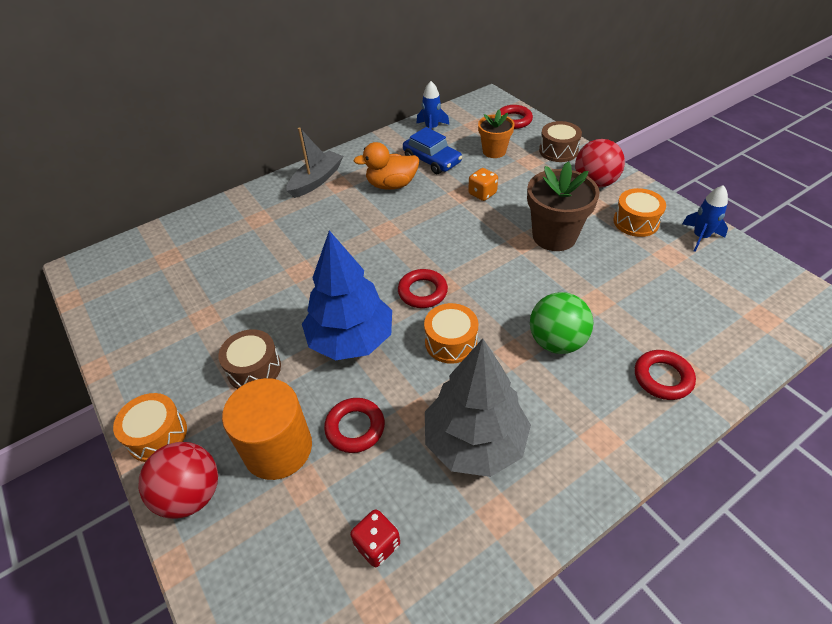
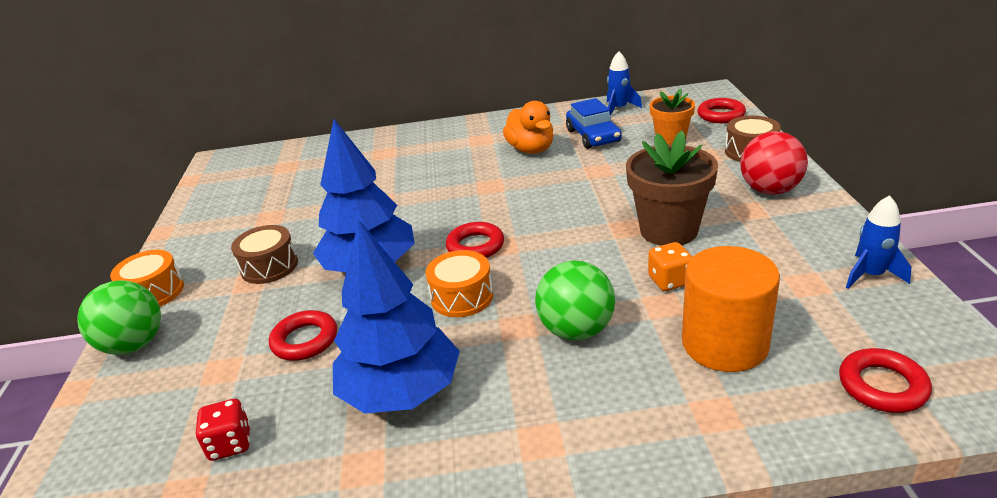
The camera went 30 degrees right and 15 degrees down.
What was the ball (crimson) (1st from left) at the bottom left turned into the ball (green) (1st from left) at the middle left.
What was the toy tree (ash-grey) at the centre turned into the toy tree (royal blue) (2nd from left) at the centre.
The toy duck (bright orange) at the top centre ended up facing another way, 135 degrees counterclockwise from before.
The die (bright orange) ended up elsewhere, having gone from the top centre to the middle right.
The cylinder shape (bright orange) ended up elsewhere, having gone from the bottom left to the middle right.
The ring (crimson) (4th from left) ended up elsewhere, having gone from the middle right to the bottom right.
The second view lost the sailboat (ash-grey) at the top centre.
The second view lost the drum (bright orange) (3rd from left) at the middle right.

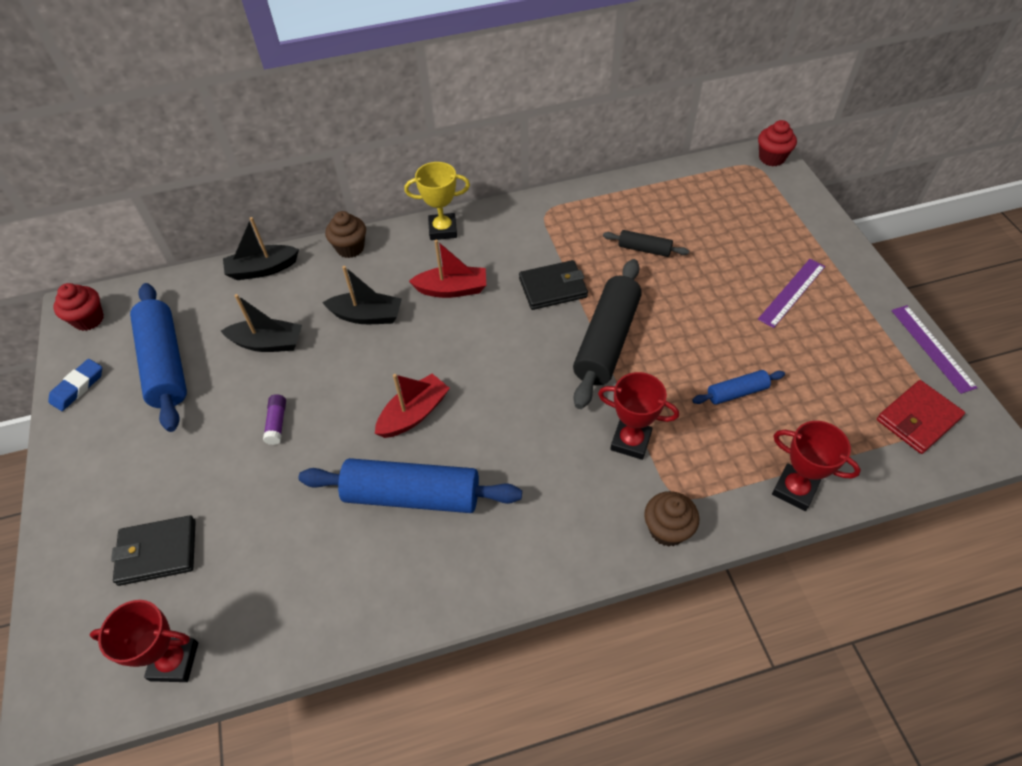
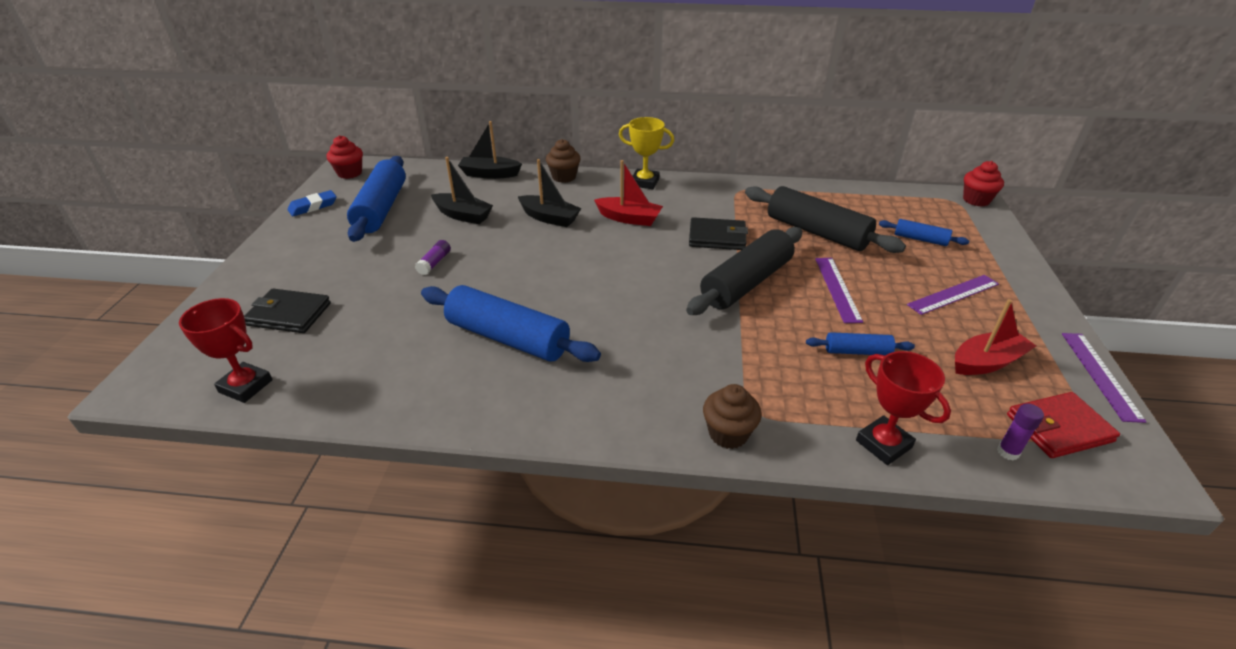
The camera went 20 degrees right and 15 degrees down.
The size of the rolling pin (ebony) (2nd from left) at the top centre changed by a factor of 2.04.
The second view gained the measuring stick (royal purple) (1st from left) at the middle right.
The second view gained the rolling pin (royal blue) (4th from left) at the middle right.
The sailboat (crimson) (1st from left in the first image) ended up elsewhere, having gone from the centre to the middle right.
The second view gained the glue stick (royal purple) (2nd from left) at the middle right.
The second view lost the award cup (crimson) (2nd from left) at the centre.

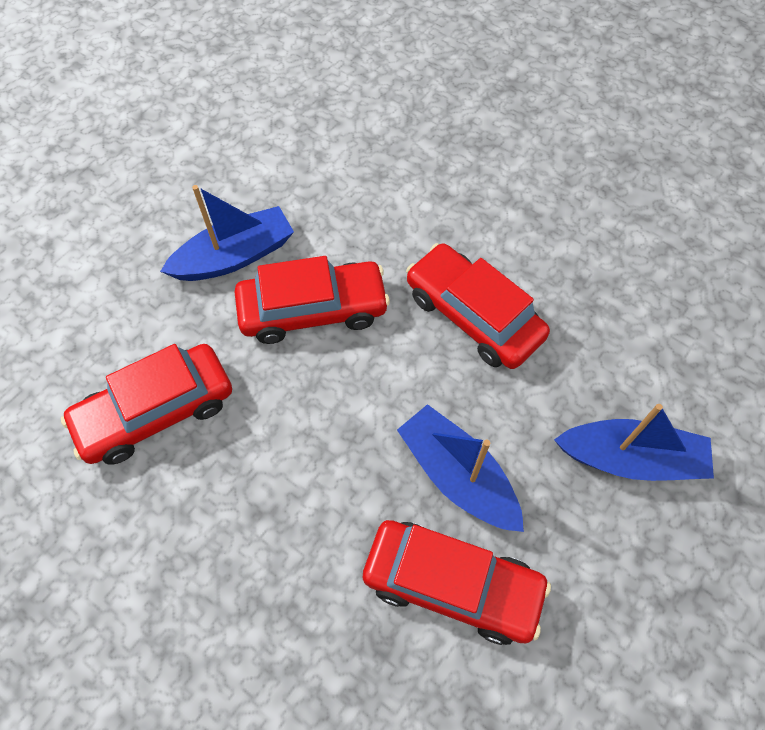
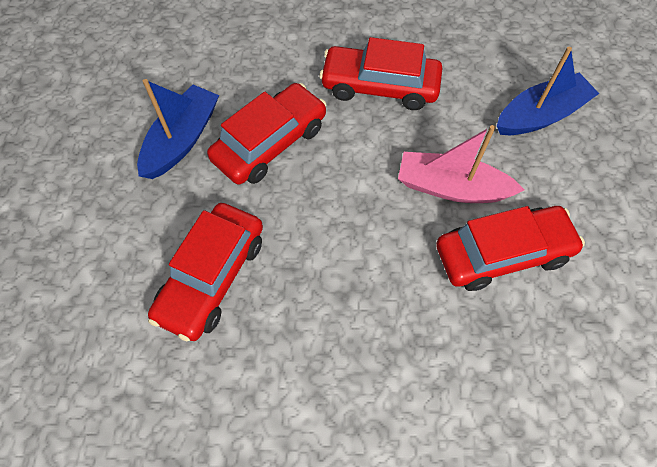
The camera went 35 degrees left and 0 degrees up.
What was the sailboat (royal blue) (2nd from left) at the centre turned into the sailboat (pink) at the middle right.

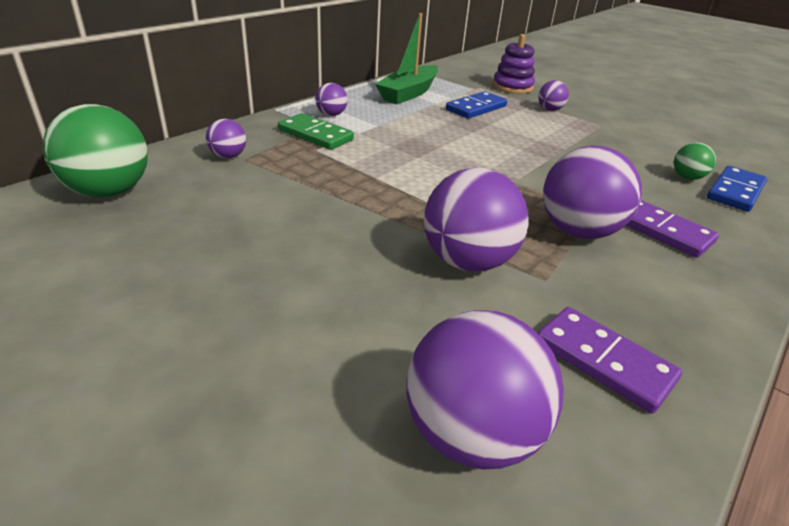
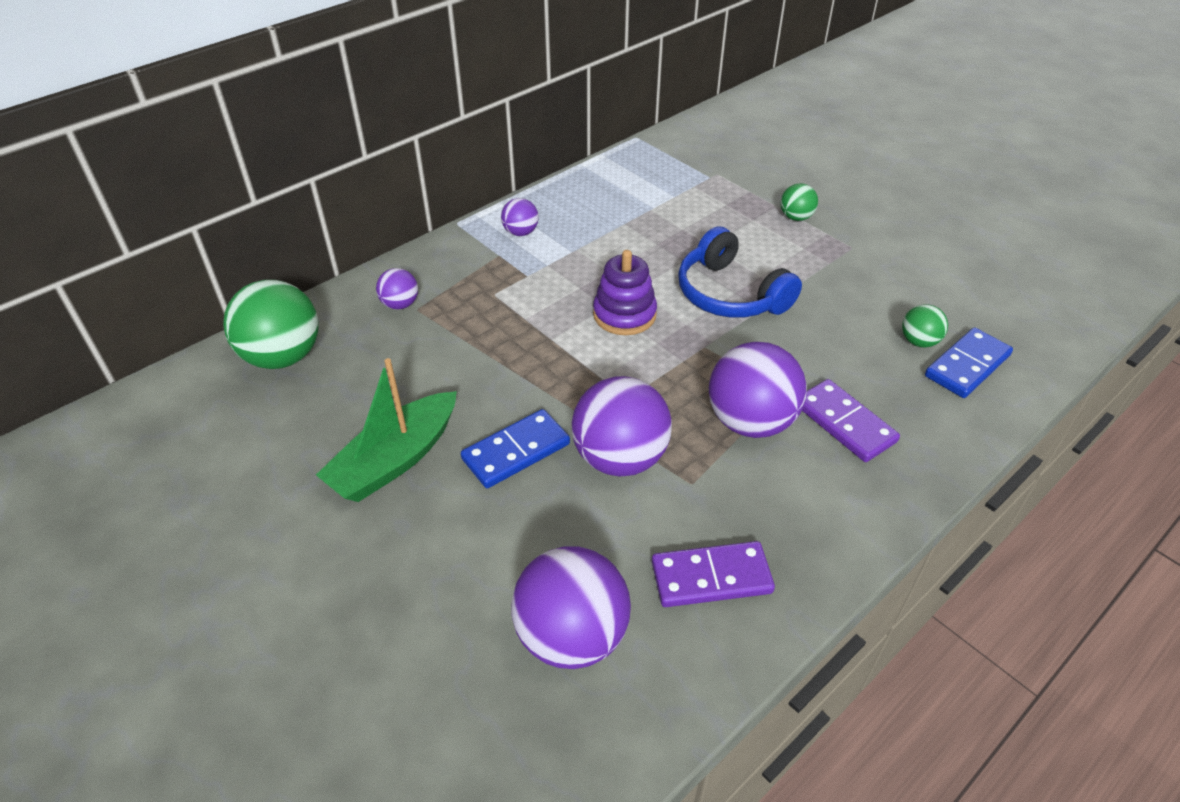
The camera went 10 degrees right and 10 degrees up.
The sailboat (green) ended up elsewhere, having gone from the top centre to the middle left.
The domino piece (royal blue) (1st from left) ended up elsewhere, having gone from the top centre to the centre.
The stacking toy (royal purple) ended up elsewhere, having gone from the top centre to the centre.
The domino piece (royal purple) (1st from left) at the bottom right ended up facing another way, 60 degrees counterclockwise from before.
The second view gained the headphones (royal blue) at the centre.
What was the ball (royal purple) (5th from left) at the top right turned into the ball (green) (2nd from left) at the top right.
The second view lost the domino piece (green) at the top centre.

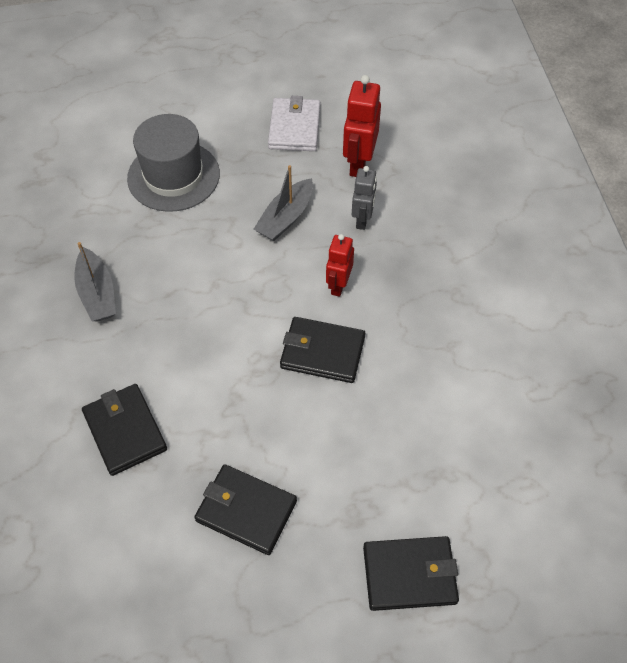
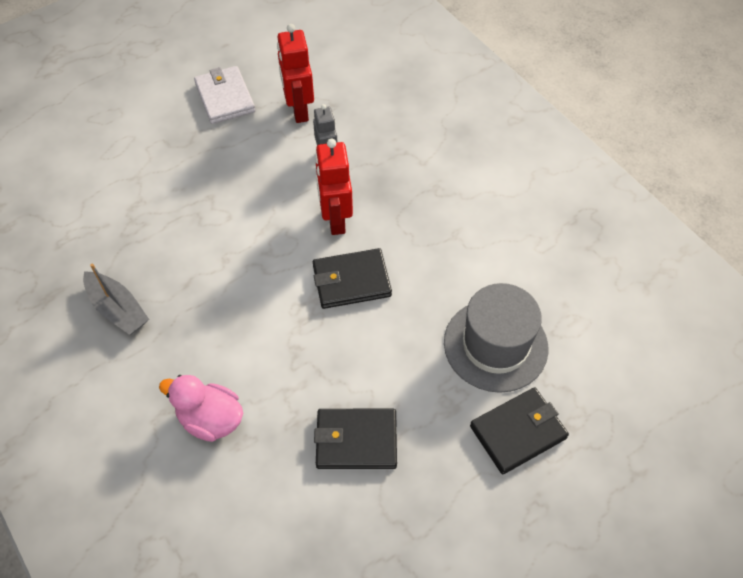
The camera went 25 degrees left and 0 degrees up.
Where the billfold (ebony) (1st from left) stood at the middle left, the toy duck (pink) came to stand at the bottom left.
The size of the robot figure (crimson) (1st from left in the first image) at the centre changed by a factor of 1.53.
The top hat (ash-grey) ended up elsewhere, having gone from the top left to the middle right.
The second view lost the sailboat (ash-grey) (2nd from left) at the top centre.

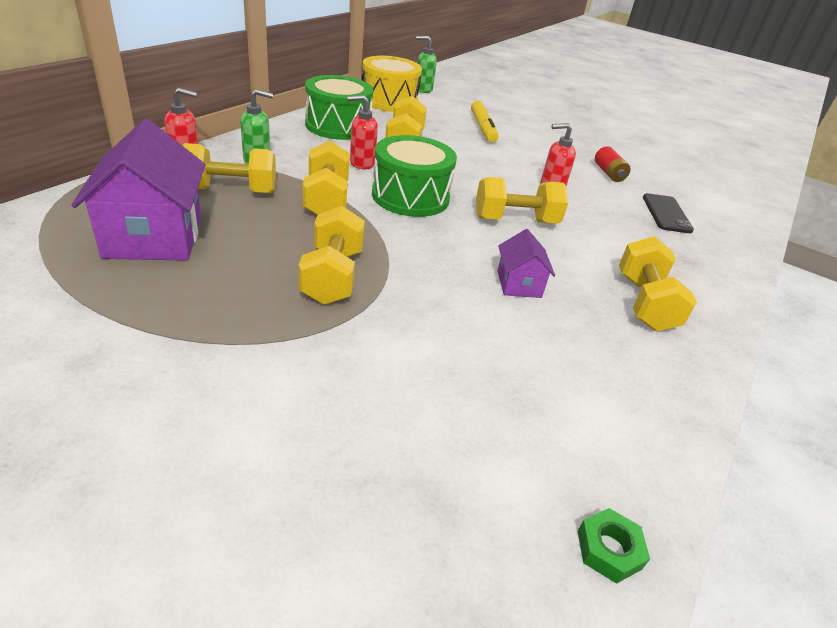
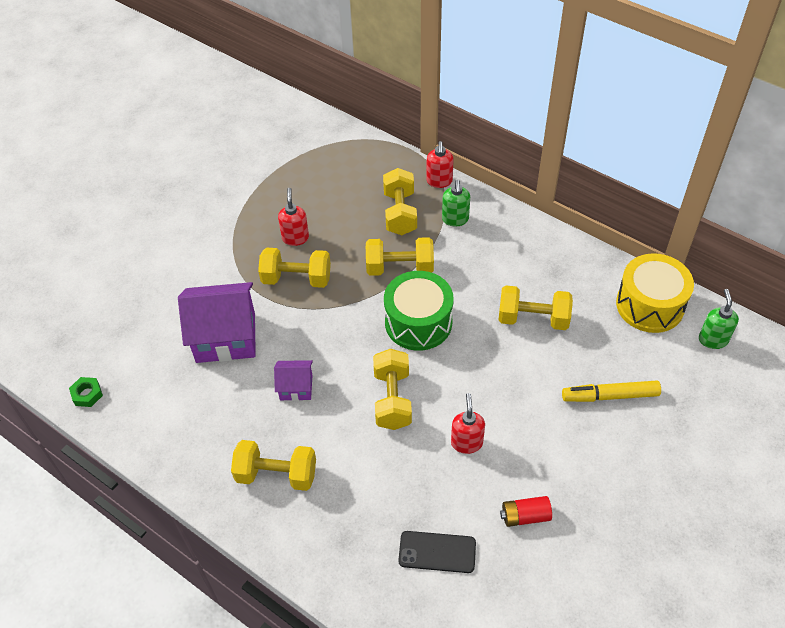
The camera went 100 degrees right and 15 degrees up.
The toy house (royal purple) (1st from left) ended up elsewhere, having gone from the top left to the middle left.
The soap pump (crimson) (2nd from left in the first image) ended up elsewhere, having gone from the top centre to the centre.
The second view lost the drum (green) (1st from left) at the top centre.

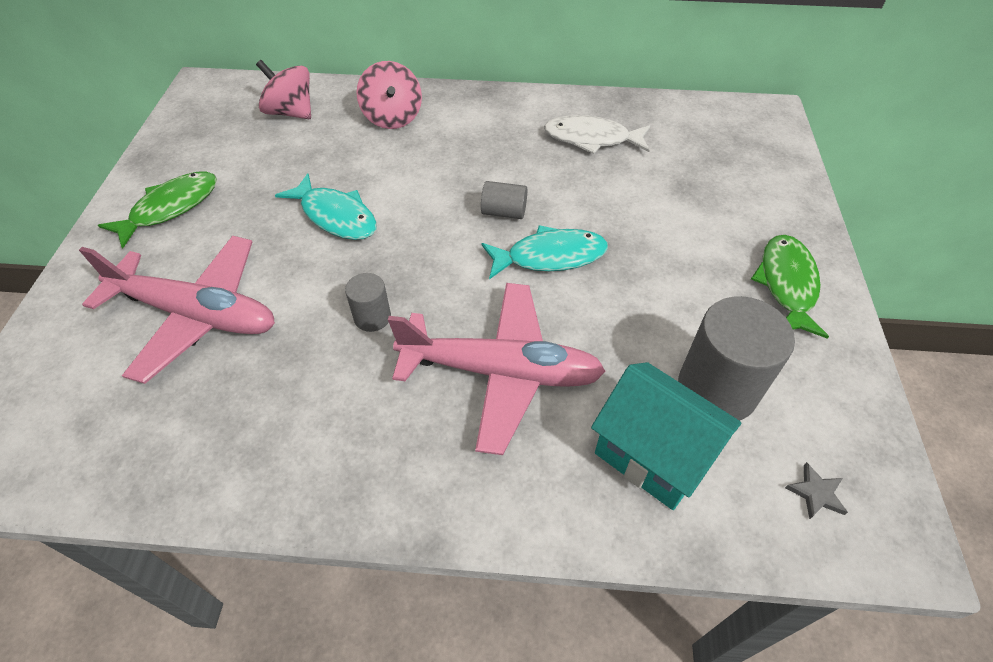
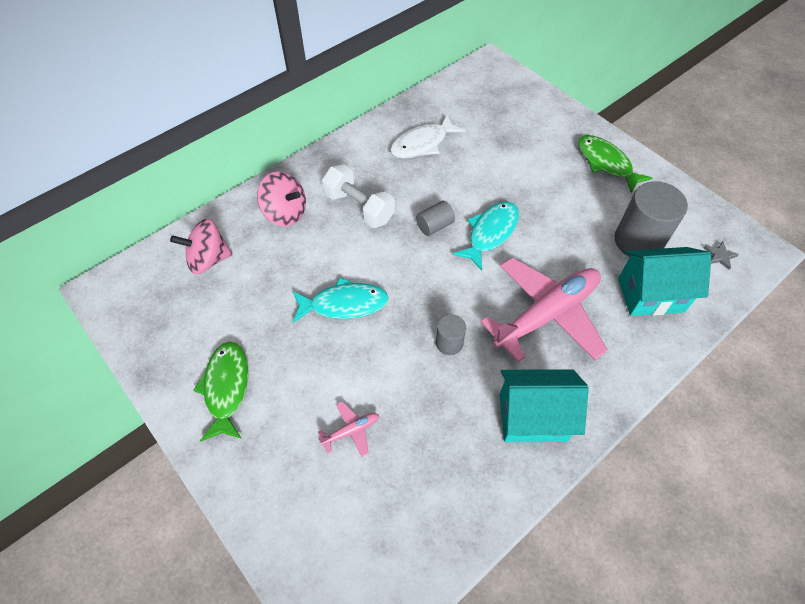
The camera went 45 degrees left and 5 degrees up.
The size of the aeroplane (pink) (1st from left) at the middle left changed by a factor of 0.41.
The second view gained the hand weight (pure white) at the top centre.
The second view gained the toy house (turquoise) (1st from left) at the bottom right.

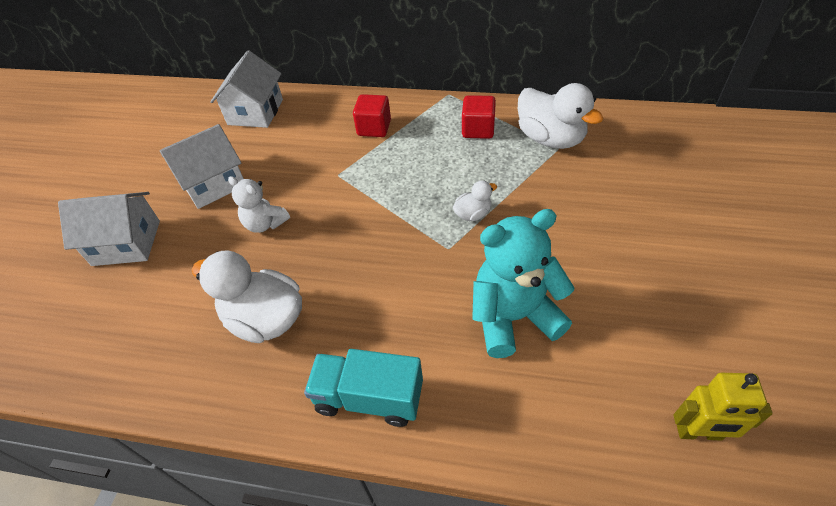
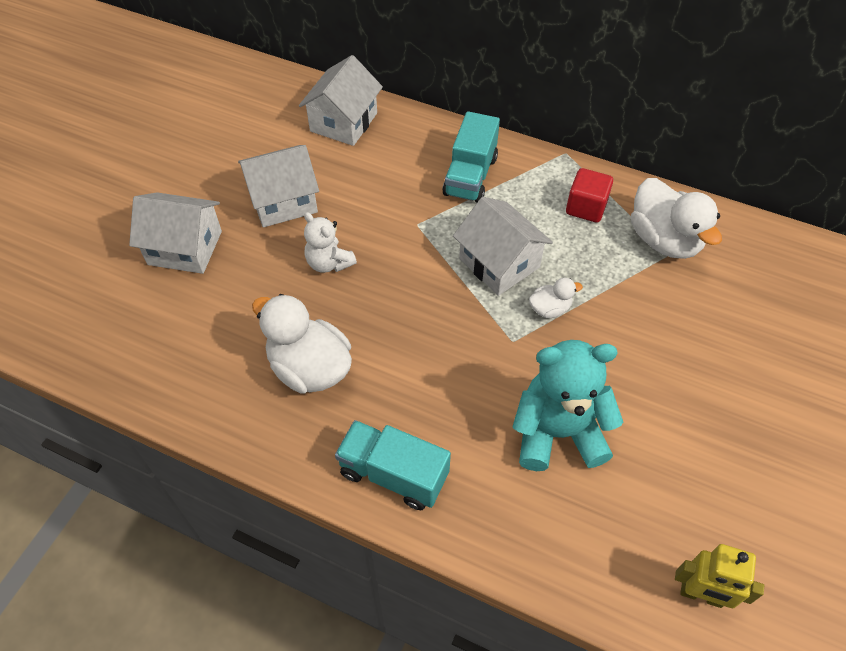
The camera went 10 degrees right and 5 degrees up.
Where the solid cube (crimson) (1st from left) stood at the top centre, the lorry (turquoise) (2nd from left) came to stand at the top centre.
The second view gained the toy house (pure white) (4th from left) at the centre.

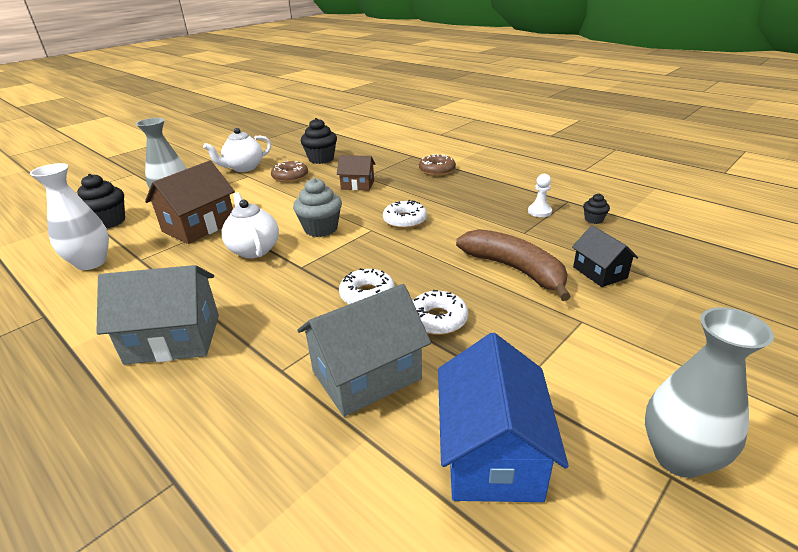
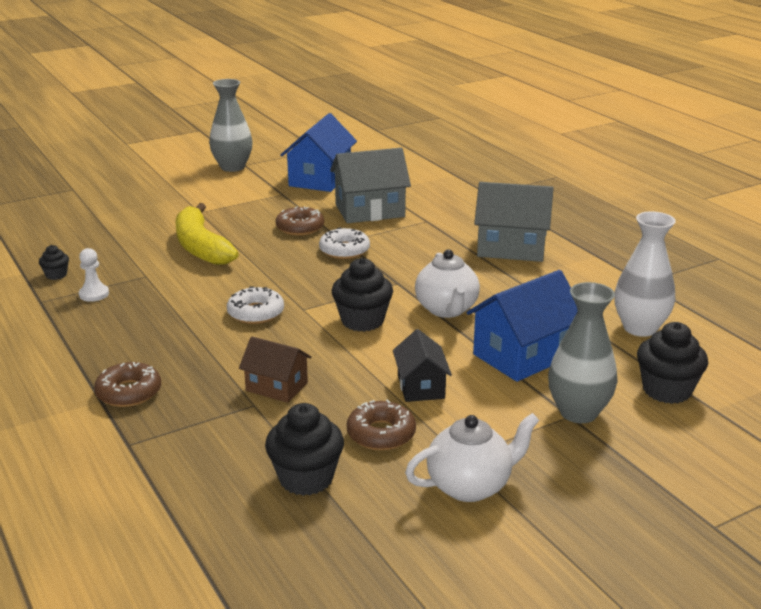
The camera went 165 degrees left and 5 degrees down.
What was the toy banana (russet) at the centre turned into the toy banana (yellow) at the middle left.
What was the donut (pure white) (3rd from left) at the centre turned into the donut (russet) (2nd from left) at the centre.
What was the muffin (ash-grey) at the centre turned into the muffin (ebony) (3rd from left) at the centre.
The toy house (ebony) ended up elsewhere, having gone from the middle right to the centre.
What was the toy house (russet) (1st from left) at the middle left turned into the toy house (royal blue) (2nd from left) at the middle right.

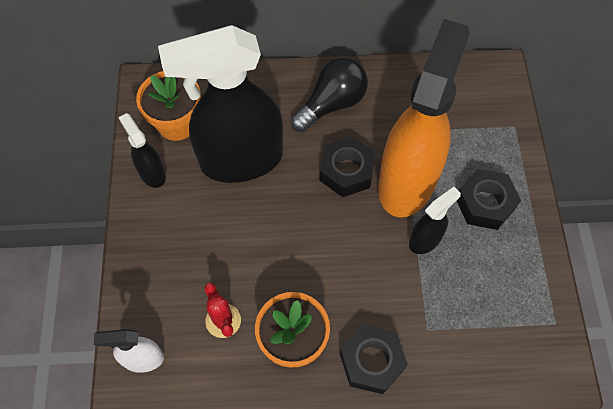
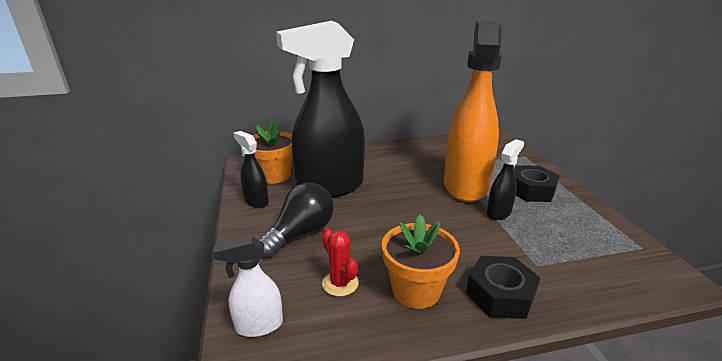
The camera went 10 degrees left and 35 degrees down.
The light bulb (ebony) ended up elsewhere, having gone from the top centre to the centre.
The second view lost the hex nut (ebony) (1st from left) at the centre.

